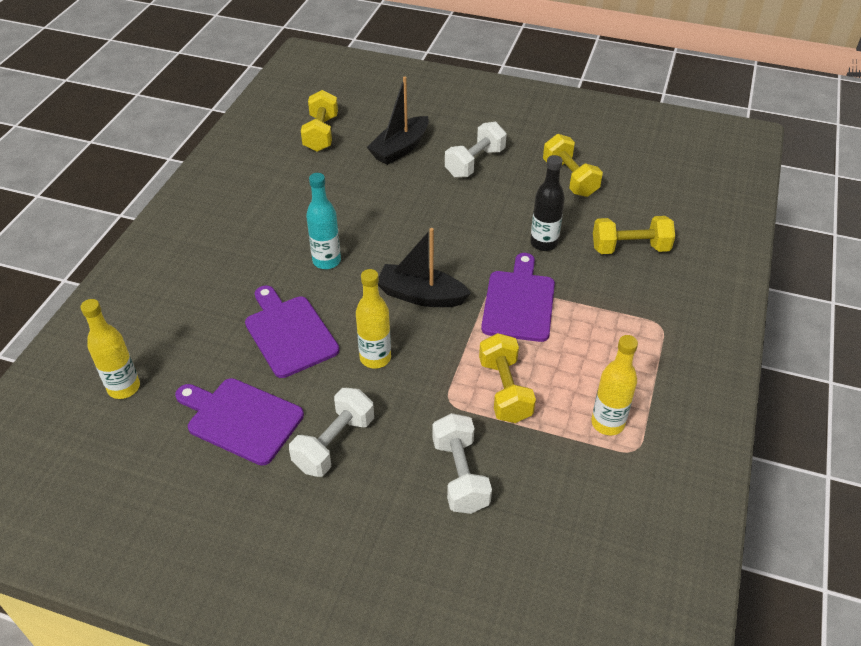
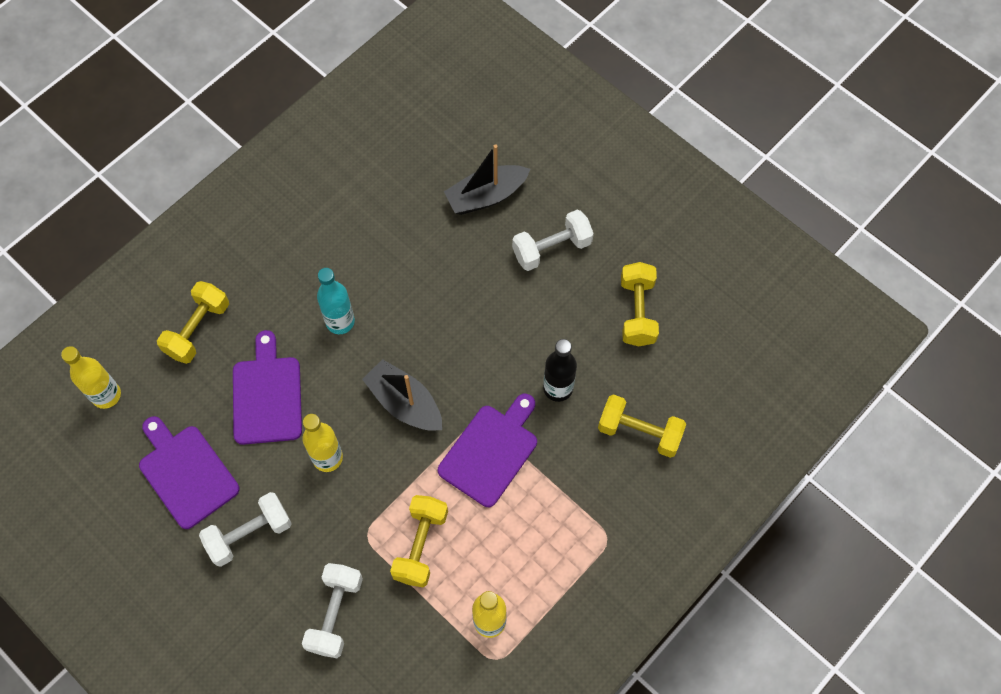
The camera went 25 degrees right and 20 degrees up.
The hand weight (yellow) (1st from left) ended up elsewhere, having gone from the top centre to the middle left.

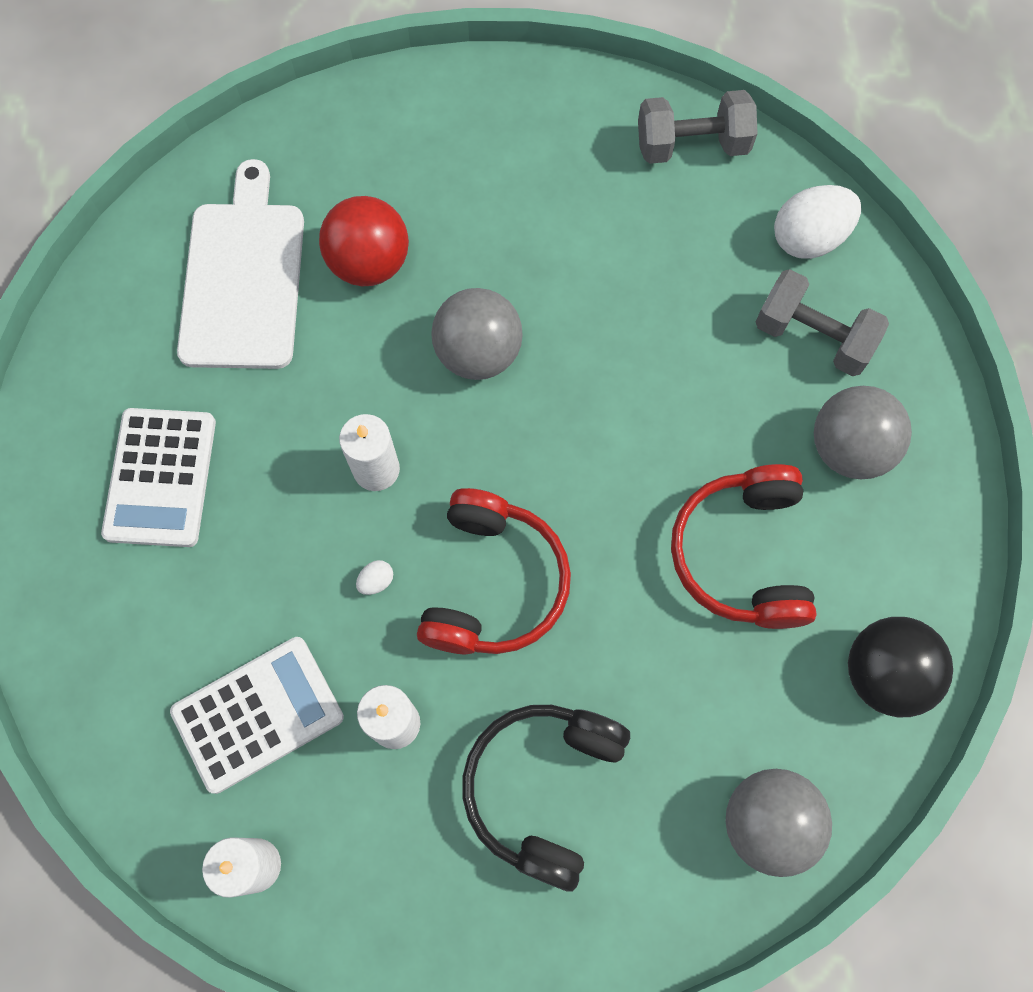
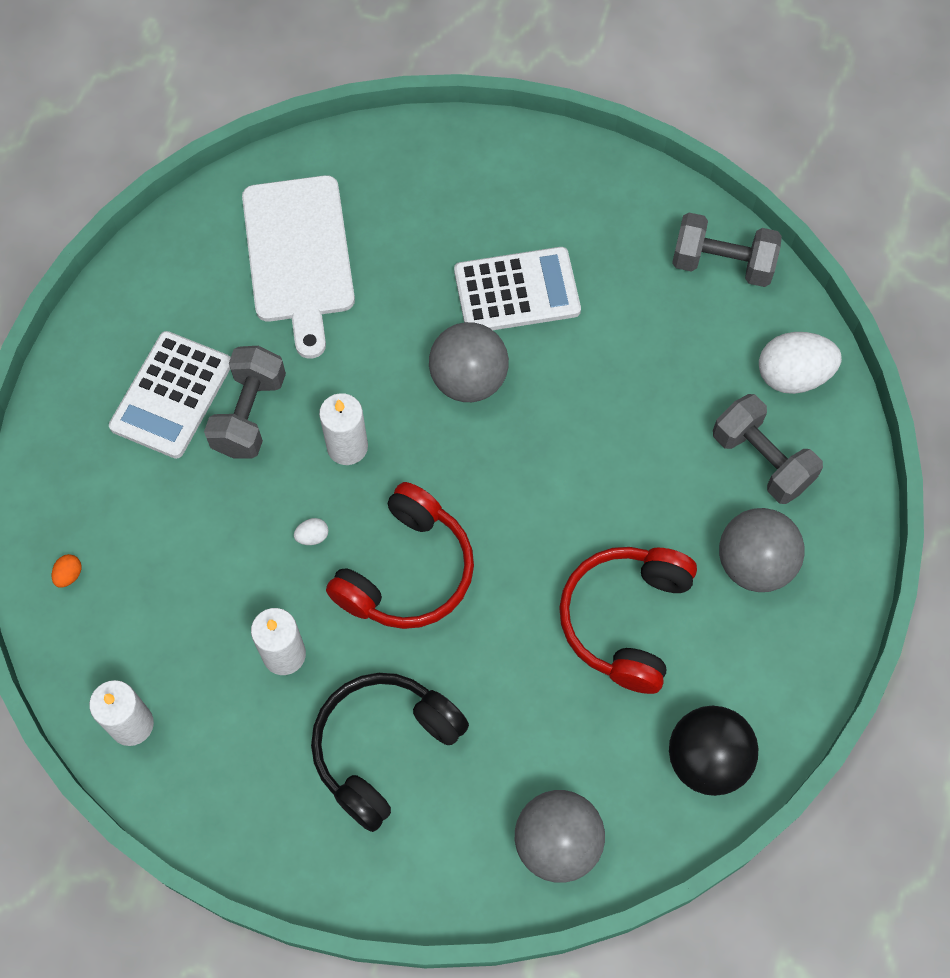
The camera went 20 degrees right and 5 degrees down.
The second view gained the toy egg (bright orange) at the middle left.
The second view gained the hand weight (ash-grey) (1st from left) at the middle left.
The cutting board (pure white) at the top left ended up facing another way, 150 degrees clockwise from before.
The adding machine (pure white) (2nd from left) ended up elsewhere, having gone from the bottom left to the top centre.
The second view lost the ball (crimson) at the top centre.

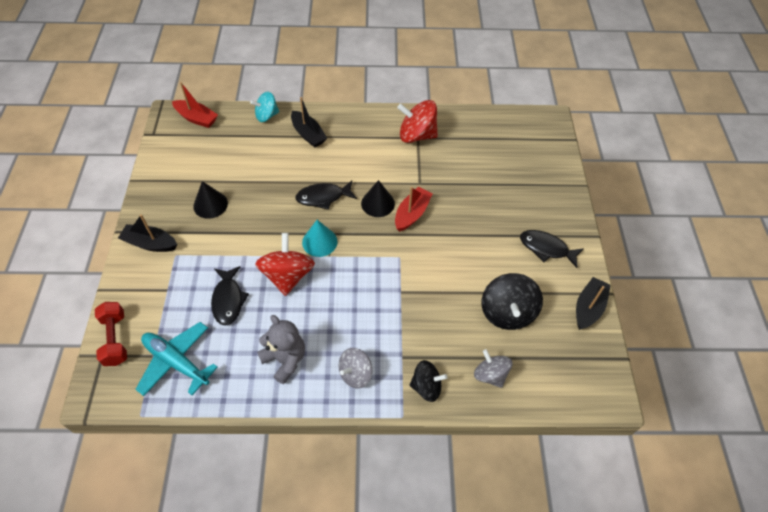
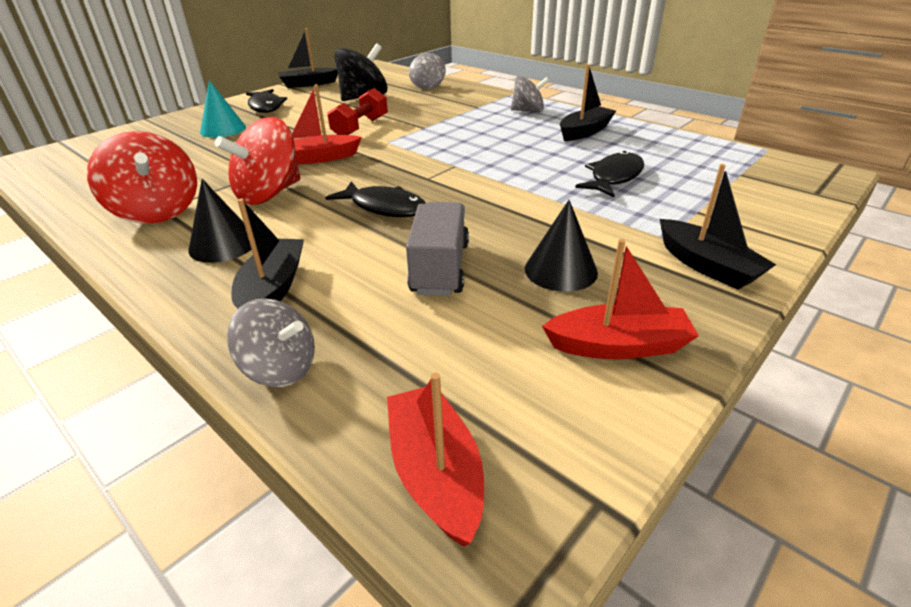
The camera went 135 degrees left and 20 degrees down.
The cone (ebony) (2nd from left in the first image) ended up elsewhere, having gone from the centre to the middle left.
The cone (turquoise) ended up elsewhere, having gone from the centre to the top left.
The toy top (crimson) (1st from left in the first image) ended up elsewhere, having gone from the centre to the top left.
What was the toy top (turquoise) at the top centre turned into the toy top (ash-grey) (1st from left) at the middle left.
The hand weight (crimson) ended up elsewhere, having gone from the middle left to the top centre.
The second view gained the lorry (ash-grey) at the centre.
The second view gained the sailboat (crimson) (3rd from left) at the middle right.
Where the teddy (ash-grey) stood at the bottom centre, the sailboat (ebony) (3rd from left) came to stand at the top centre.
The second view lost the aeroplane (turquoise) at the bottom left.
The second view lost the toy top (ebony) (1st from left) at the bottom centre.

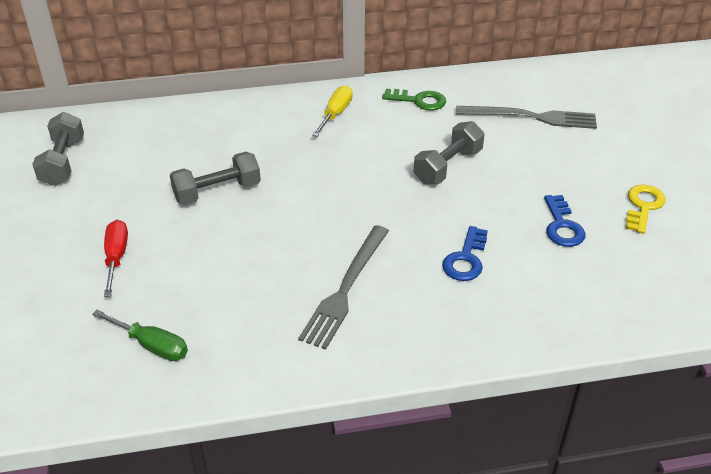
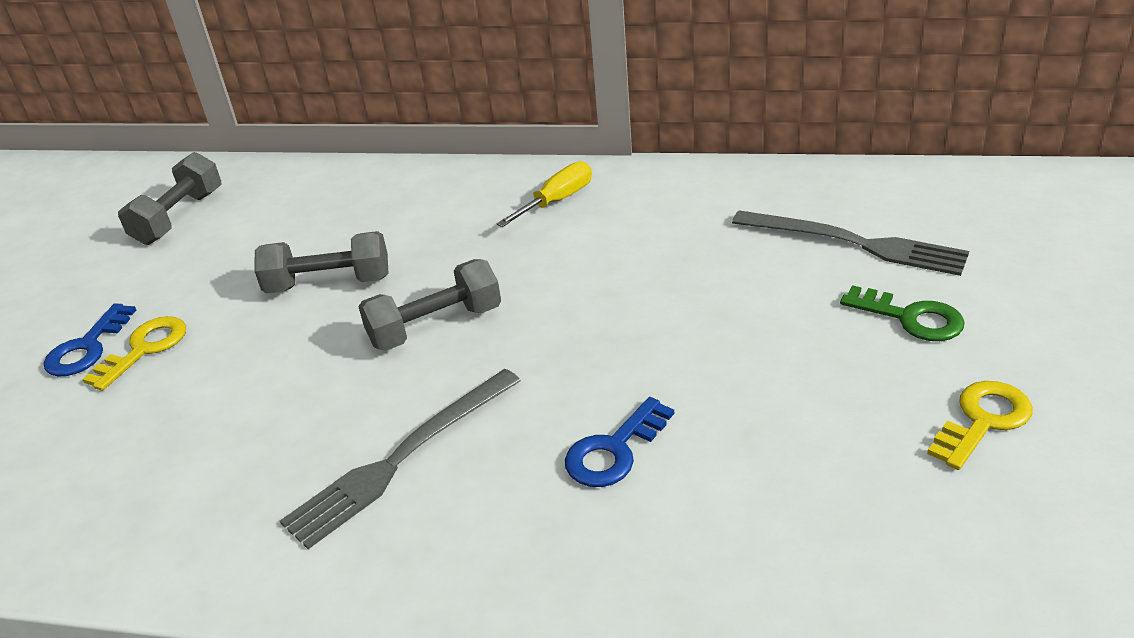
The camera went 25 degrees right and 5 degrees down.
The latchkey (royal blue) (2nd from left in the first image) ended up elsewhere, having gone from the middle right to the middle left.
Where the hand screwdriver (crimson) stood at the middle left, the latchkey (yellow) (1st from left) came to stand at the middle left.
The hand weight (ash-grey) (3rd from left) ended up elsewhere, having gone from the top centre to the centre.
The latchkey (green) ended up elsewhere, having gone from the top centre to the middle right.
The second view lost the hand screwdriver (green) at the bottom left.

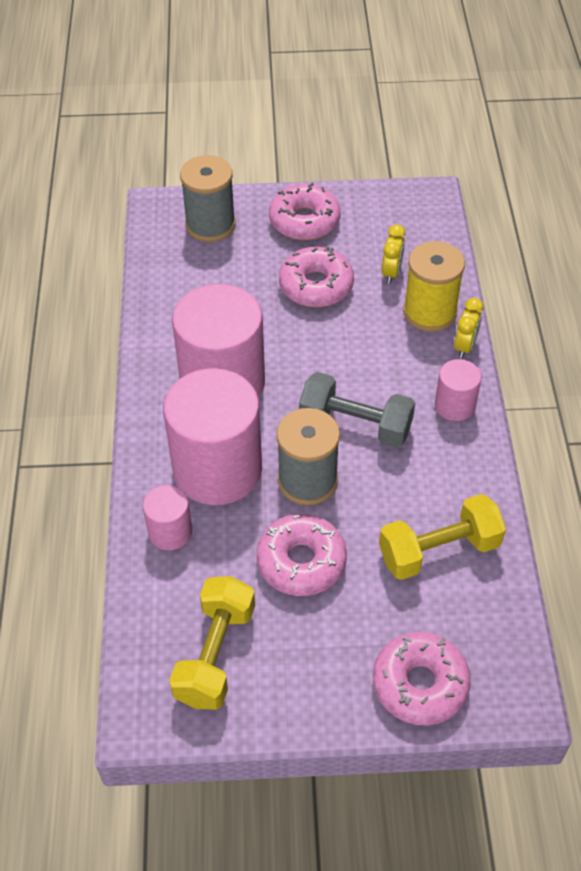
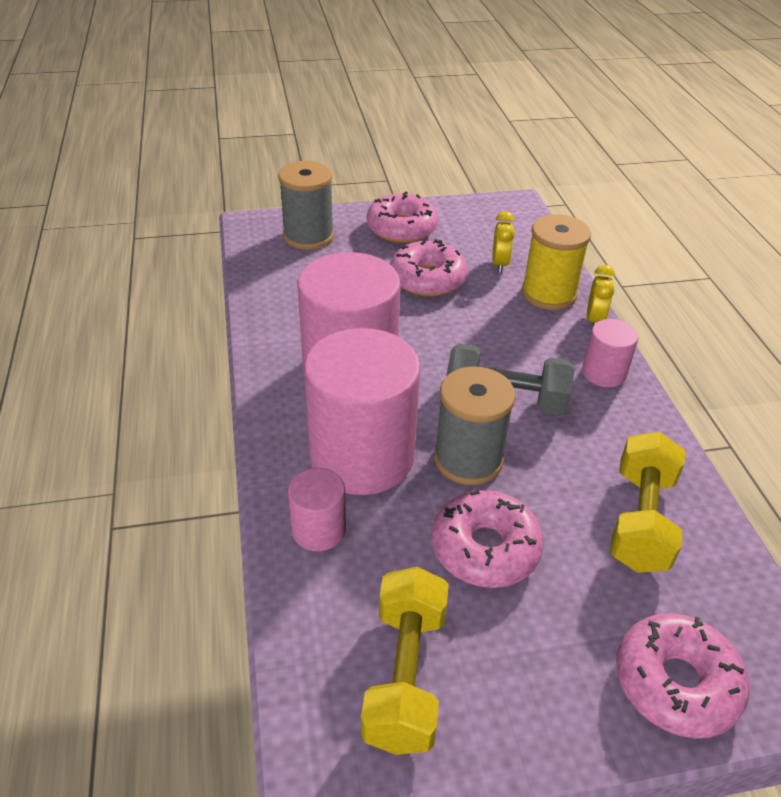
The camera went 10 degrees left and 10 degrees down.
The hand weight (yellow) (2nd from left) at the middle right ended up facing another way, 45 degrees counterclockwise from before.

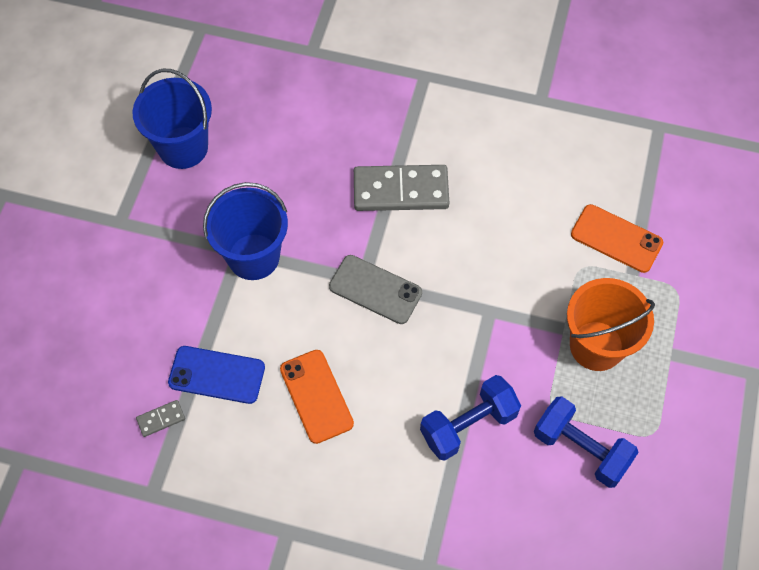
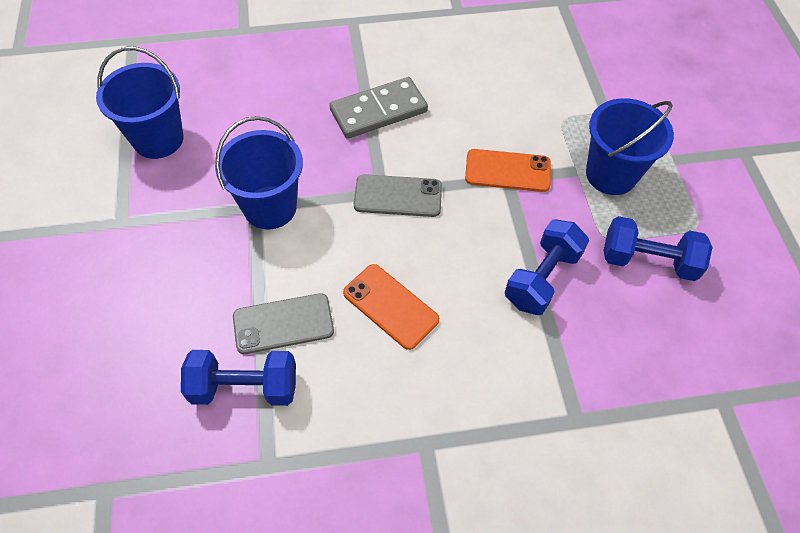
The camera went 25 degrees left and 5 degrees down.
Where the domino piece (ash-grey) (1st from left) stood at the bottom left, the hand weight (royal blue) (1st from left) came to stand at the bottom left.
What was the smartphone (royal blue) at the middle left turned into the smartphone (ash-grey) (1st from left) at the centre.
The smartphone (bright orange) (2nd from left) ended up elsewhere, having gone from the middle right to the top centre.
What was the bucket (bright orange) at the middle right turned into the bucket (royal blue) (3rd from left) at the top right.

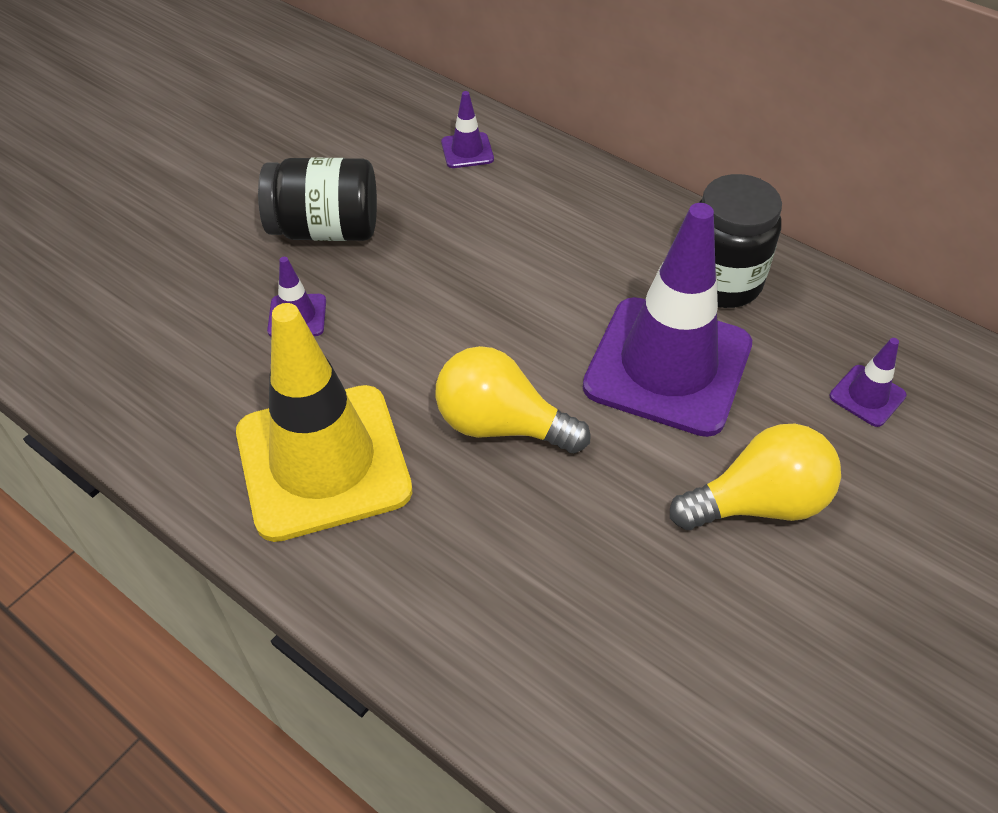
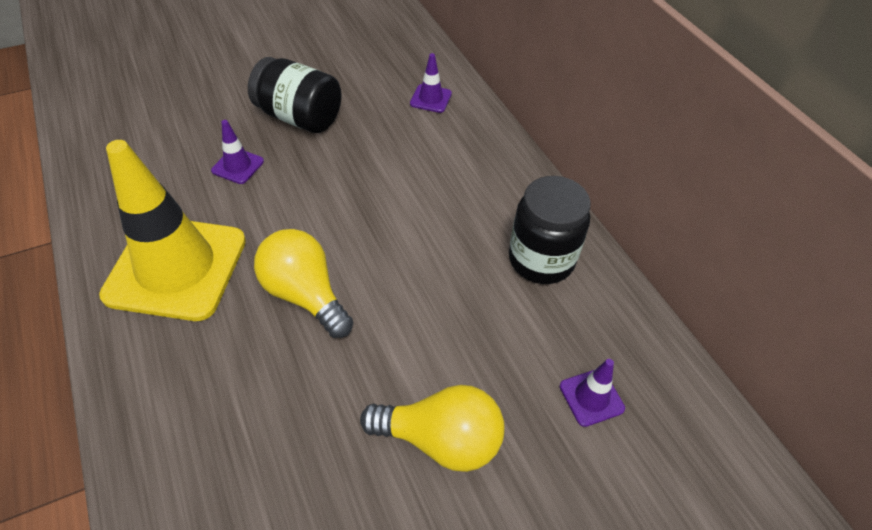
The camera went 25 degrees right and 0 degrees up.
The second view lost the road cone (royal purple) (3rd from left) at the middle right.

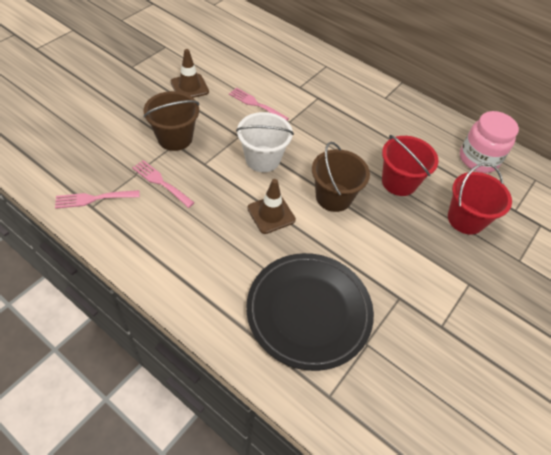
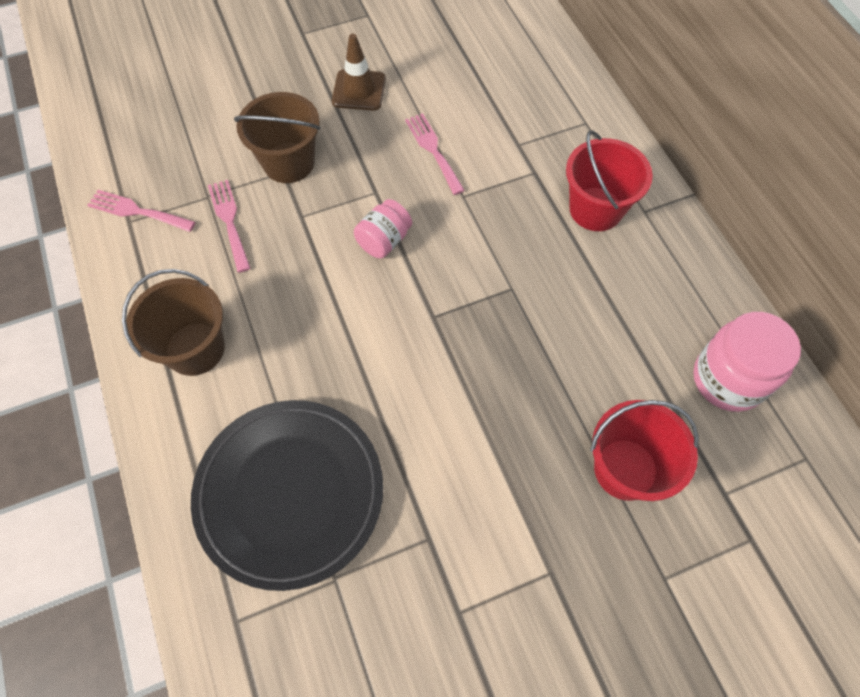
The camera went 35 degrees right and 10 degrees up.
The bucket (russet) (2nd from left in the first image) ended up elsewhere, having gone from the centre to the middle left.
Where the bucket (pure white) stood at the top centre, the preserve jar (pink) (1st from left) came to stand at the top centre.
The bucket (crimson) (1st from left) ended up elsewhere, having gone from the middle right to the top right.
The second view lost the road cone (russet) (2nd from left) at the centre.

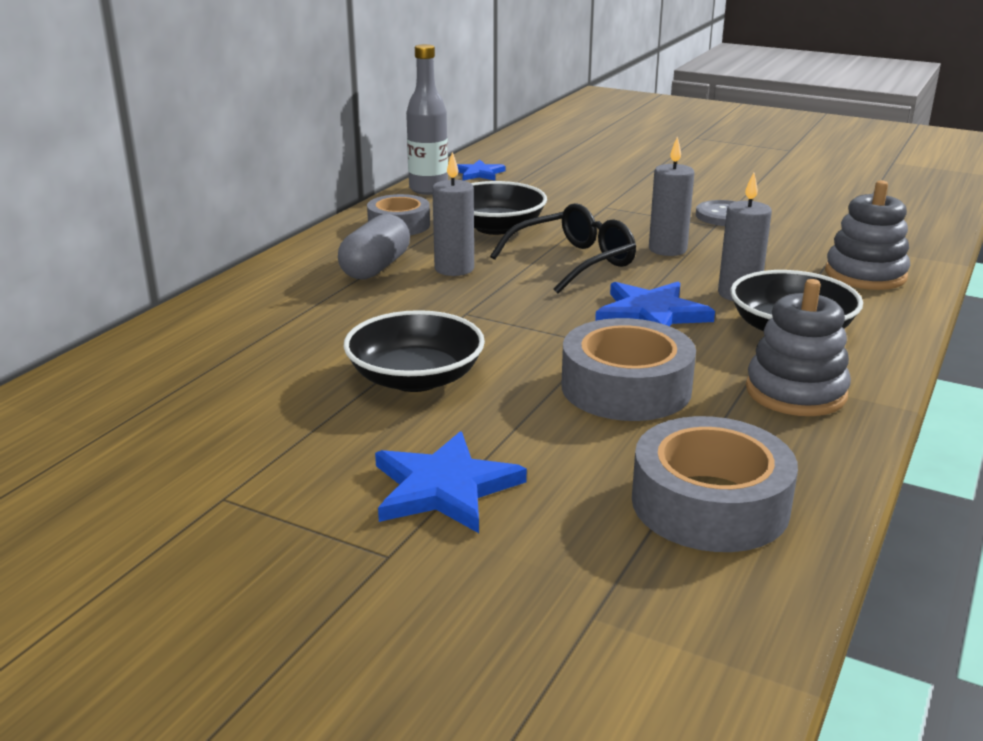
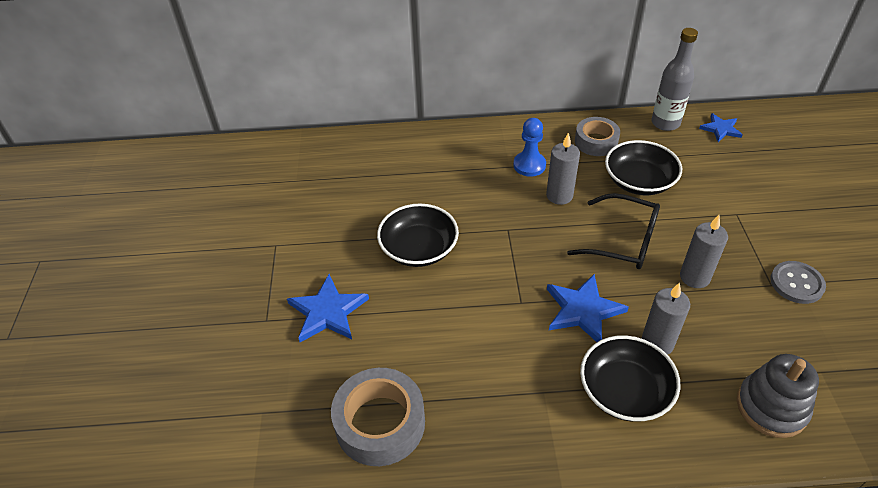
The camera went 60 degrees right and 20 degrees up.
Where the capsule (ash-grey) stood at the top centre, the chess pawn (royal blue) came to stand at the top centre.
The second view lost the sticky tape (ash-grey) (2nd from left) at the centre.
The second view lost the stacking toy (ash-grey) (1st from left) at the middle right.

